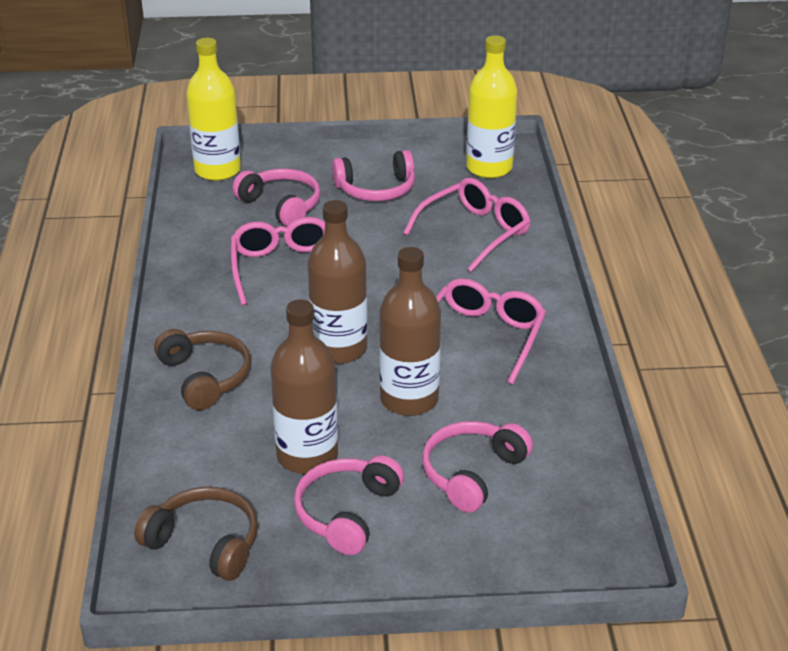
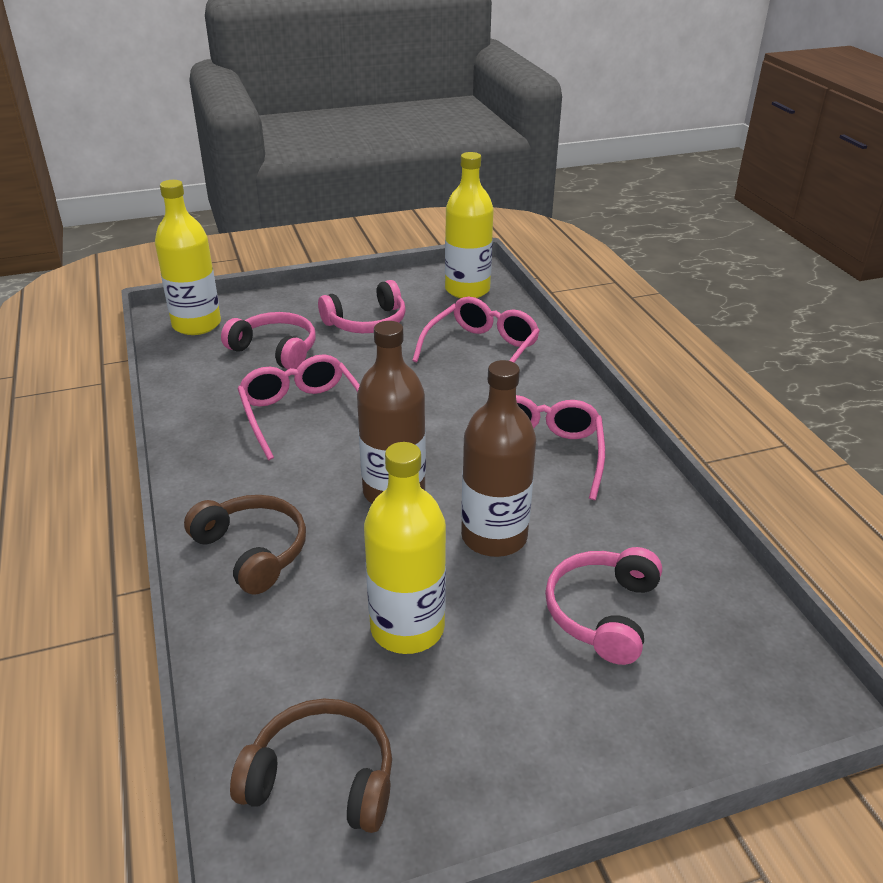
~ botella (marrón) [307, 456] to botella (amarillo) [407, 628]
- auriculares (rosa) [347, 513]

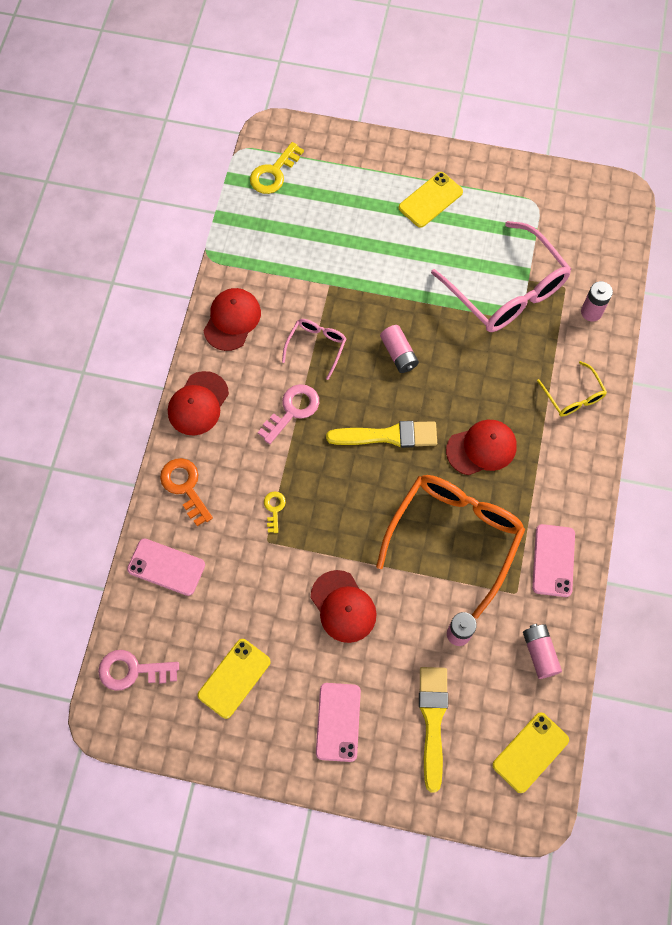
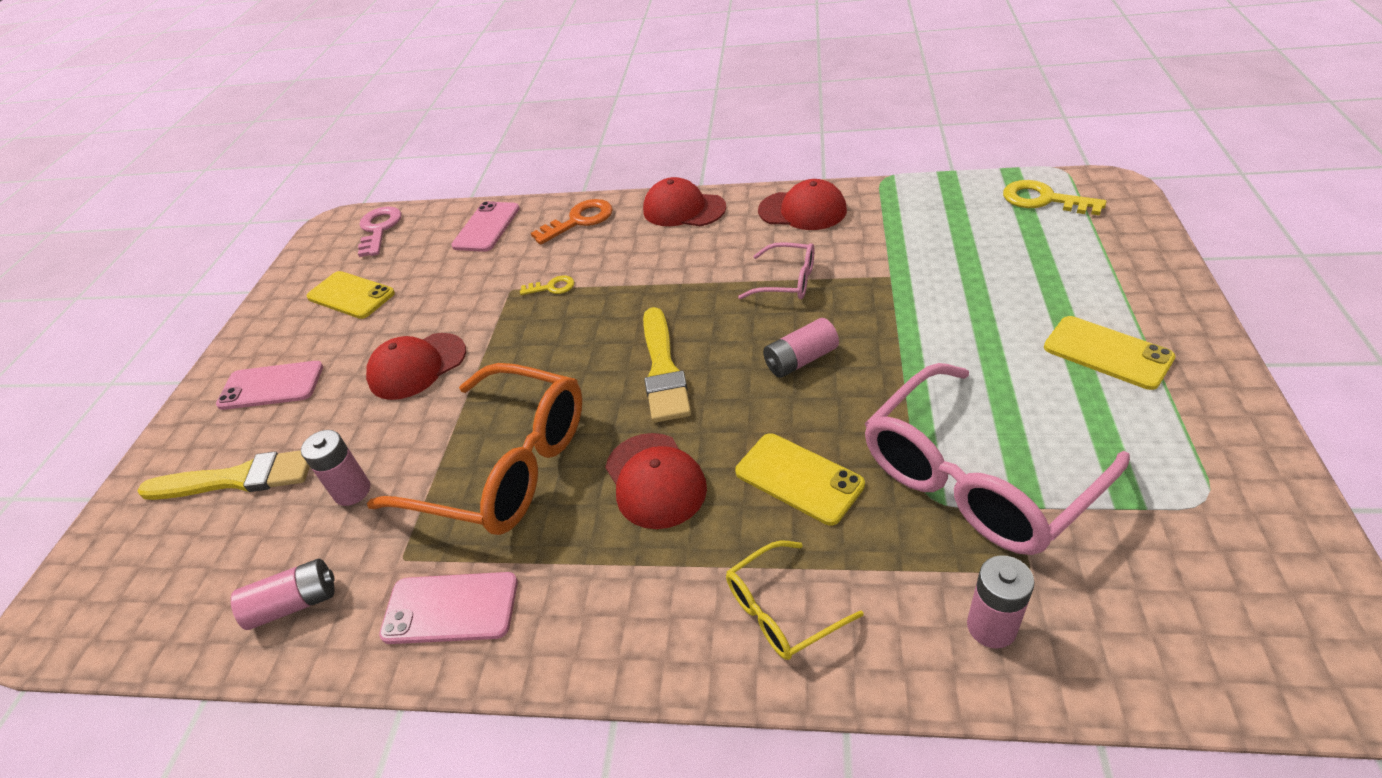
- llave (rosa) [292, 410]
~ móvil (amarillo) [530, 752] to [798, 478]

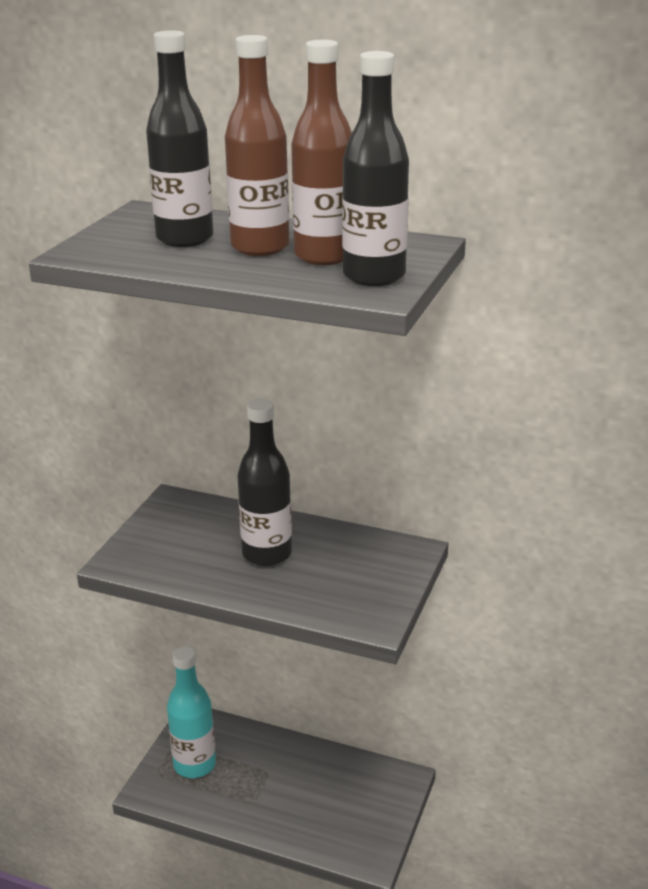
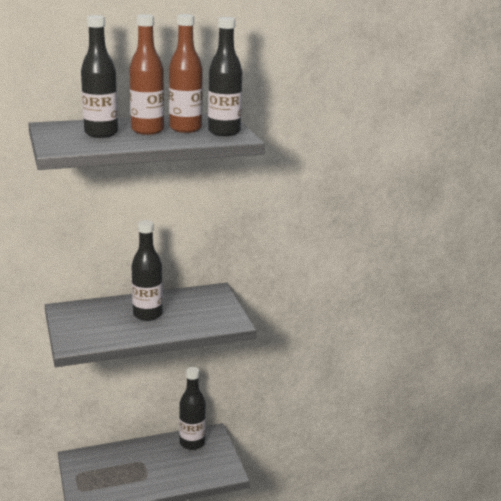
- botella (turquesa) [194, 764]
+ botella (negro) [192, 443]

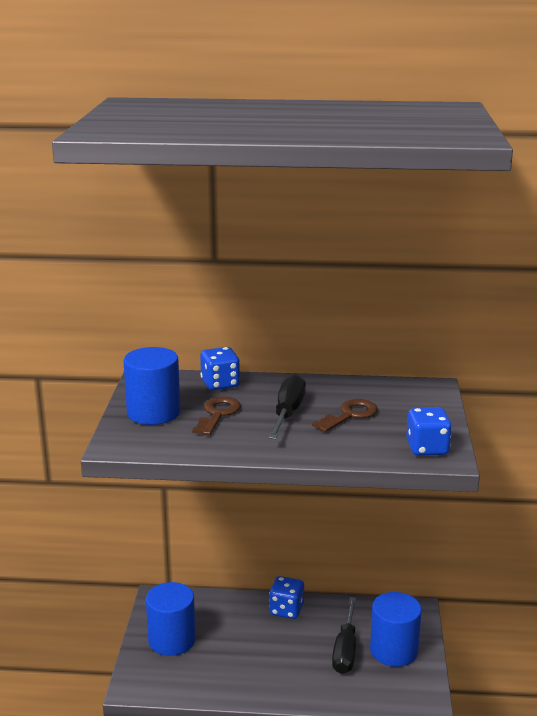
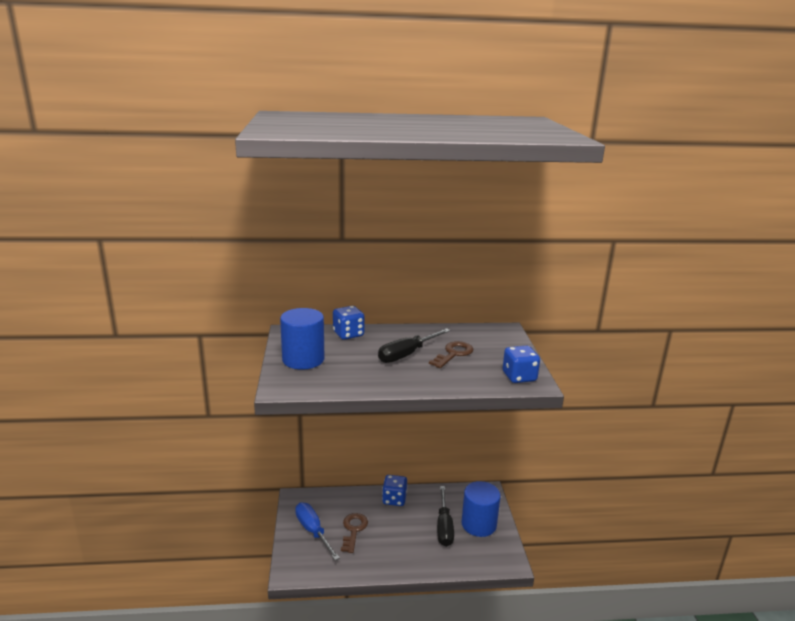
~ destornillador (negro) [288, 413] = [407, 354] 135 degrees counterclockwise
~ llave (marrón) [218, 414] to [353, 530]
~ cilindro (azul) [172, 640] to destornillador (azul) [313, 531]

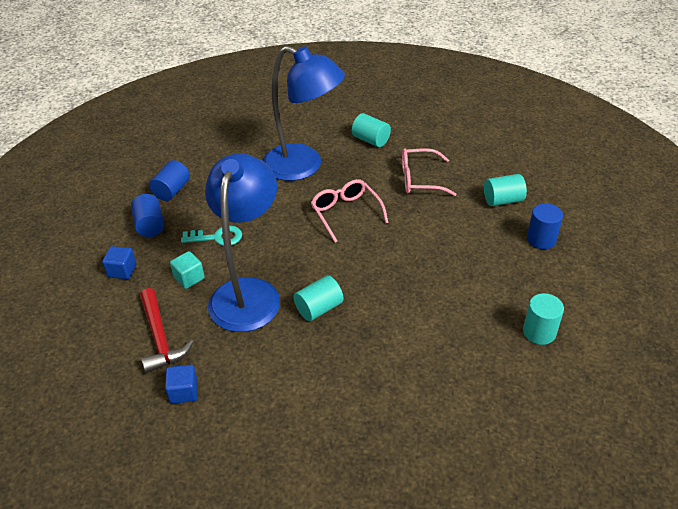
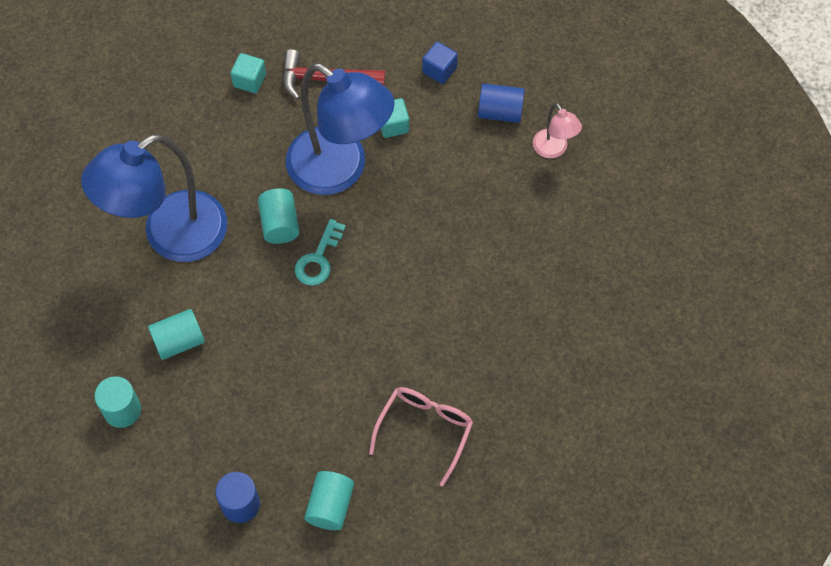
~ lámpara (azul) [303, 166] to [170, 236]
~ cilindro (turquesa) [371, 140] to [179, 341]
~ cilindro (azul) [172, 190] to lámpara (rosa) [553, 150]
- gafas (rosa) [346, 213]
~ llave (turquesa) [217, 237] to [318, 258]
~ cubo (azul) [184, 392] to cubo (turquesa) [249, 80]

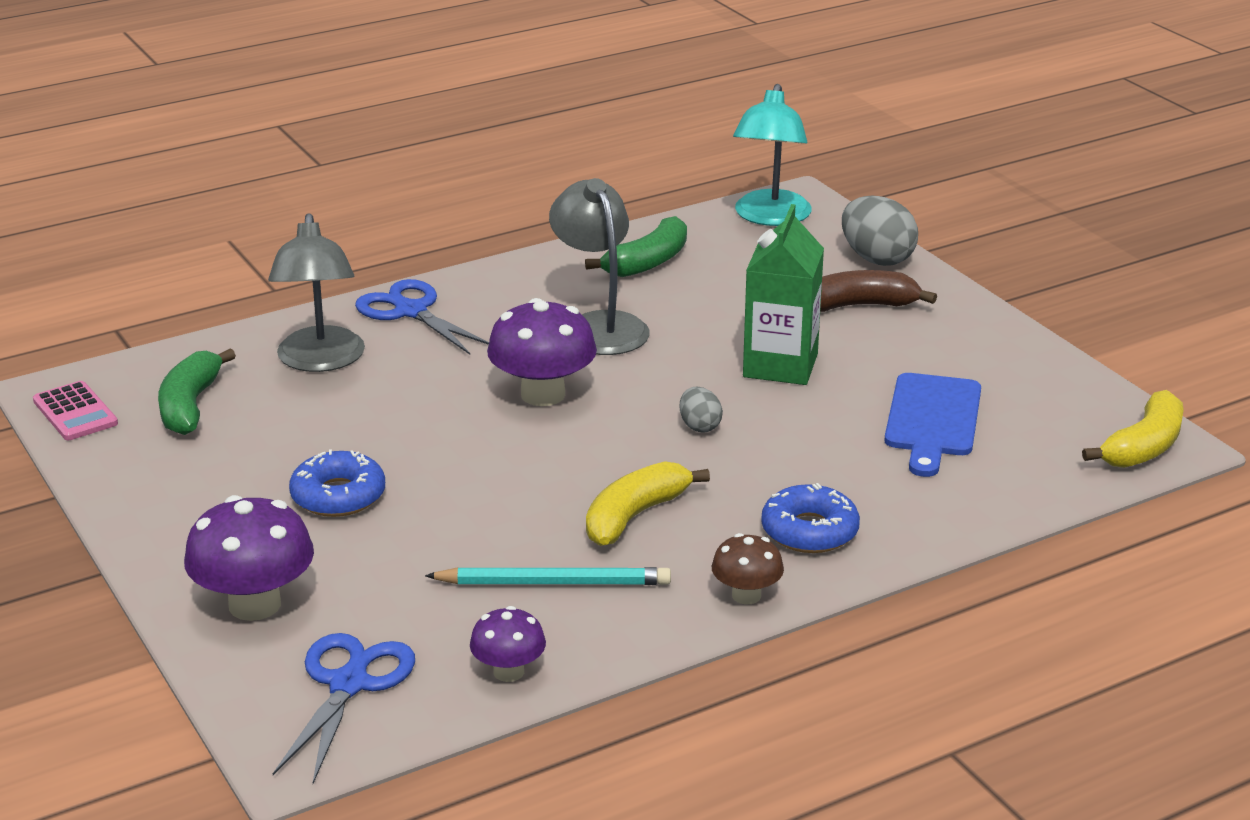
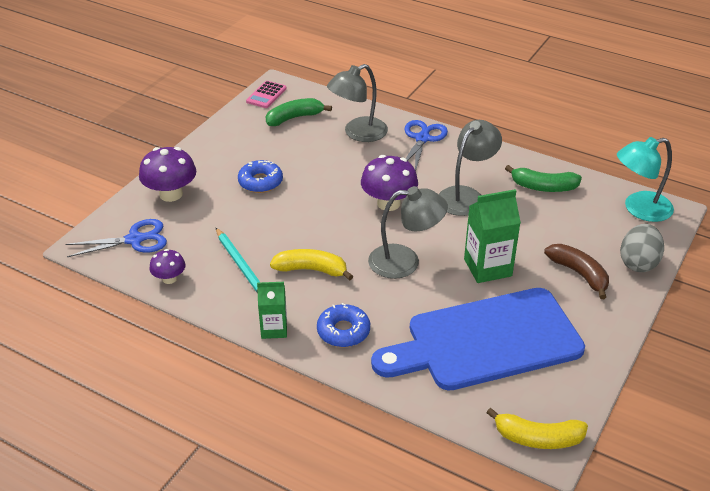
~ tabla de cortar (azul) [932, 420] = [486, 341] x1.90
~ huevo (gris) [699, 426] to lámpara (gris) [405, 261]
~ seta (marrón) [746, 595] to cartón de leche (verde) [274, 329]

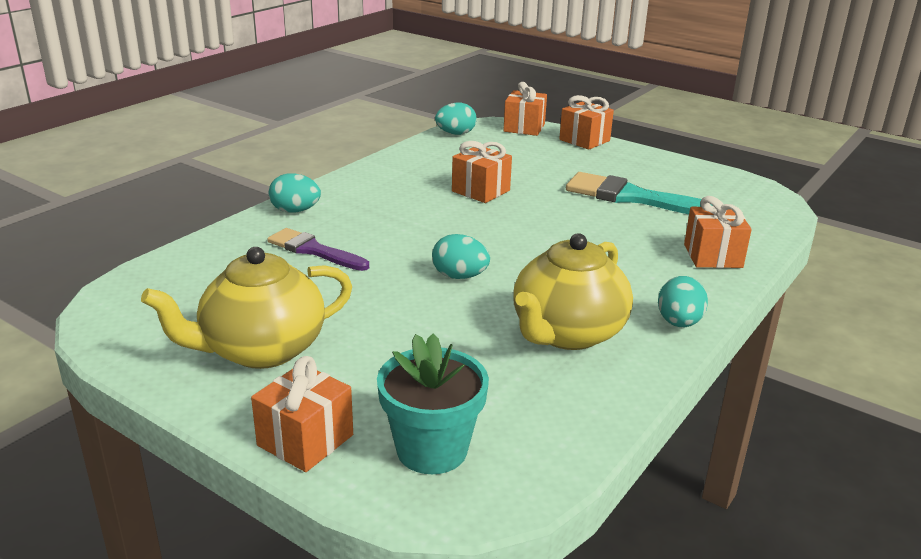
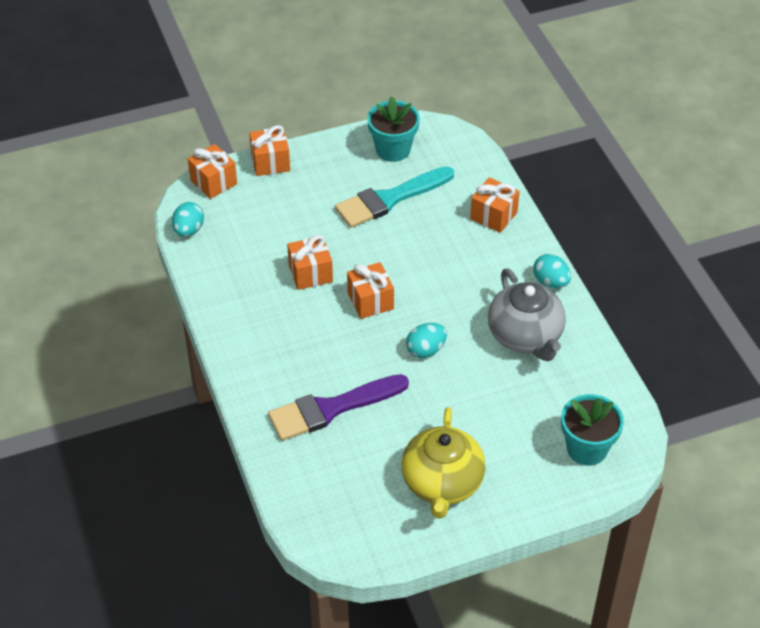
- huevo (turquesa) [295, 211]
~ pincel (morado) [314, 250] = [332, 408] x1.57
~ tetera (amarillo) [567, 333] to tetera (gris) [525, 336]
~ regalo (naranja) [305, 440] to [370, 301]
+ maceta (turquesa) [393, 149]

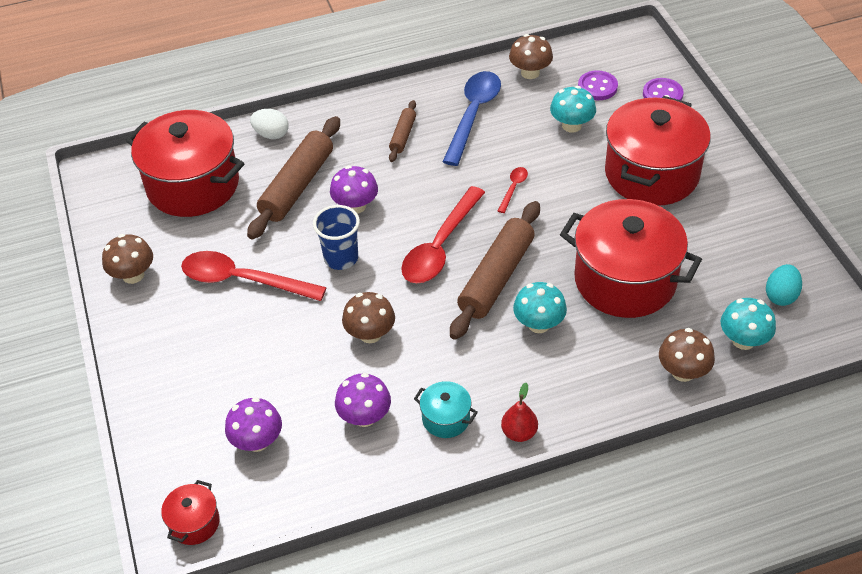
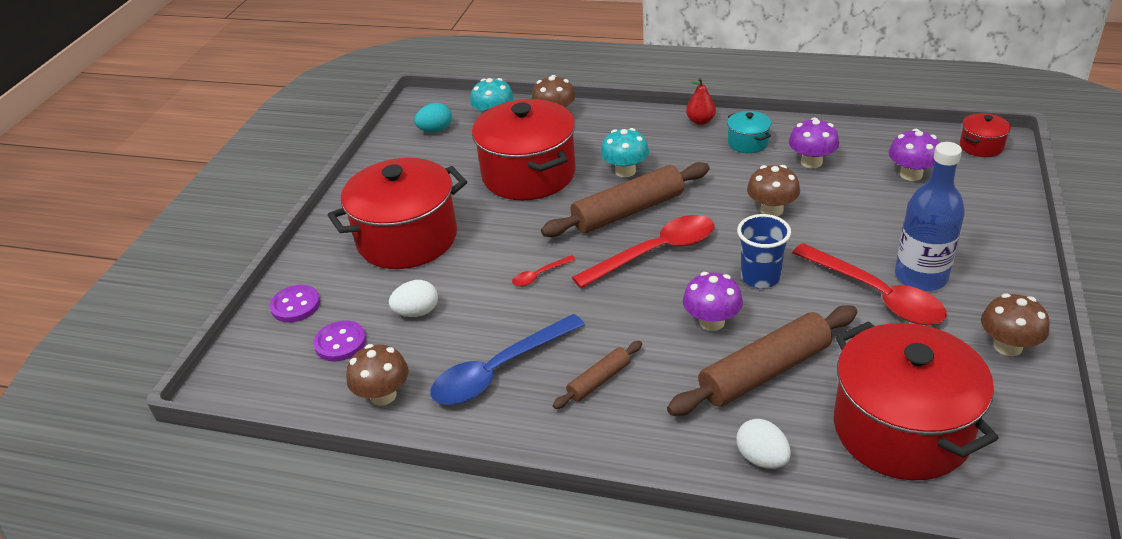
~ seta (turquesa) [571, 125] to huevo (blanco) [417, 312]
+ botella (azul) [920, 277]

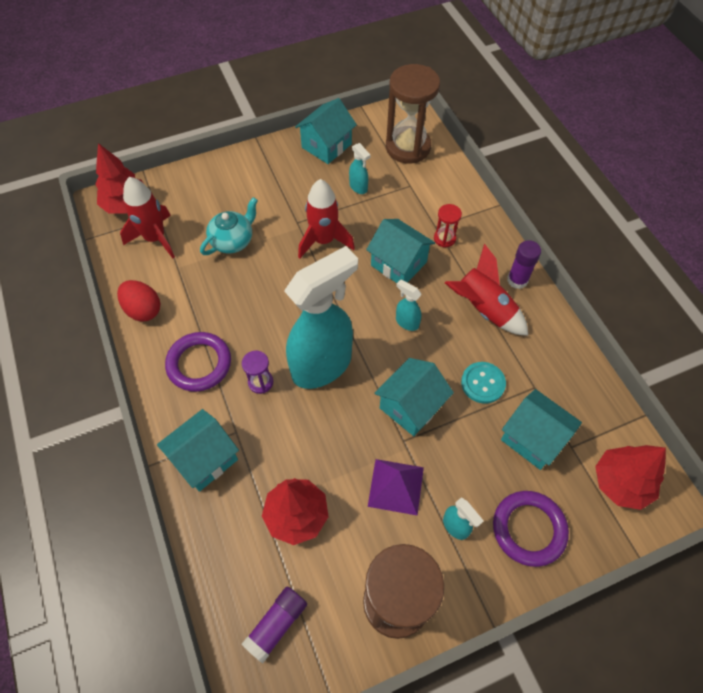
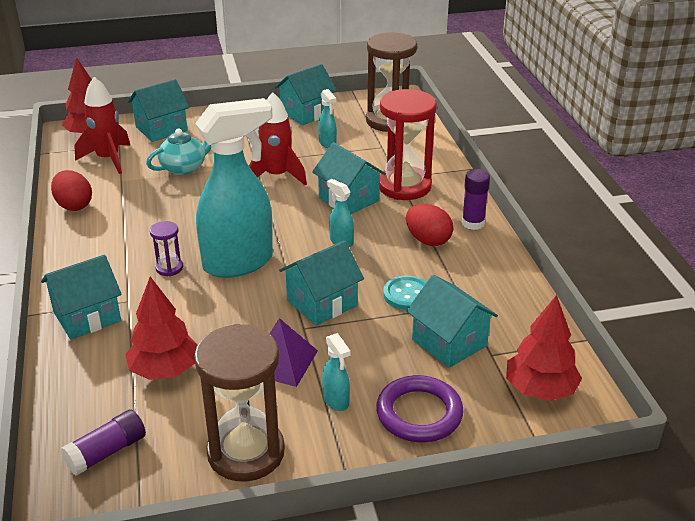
~ reloj de arena (rojo) [444, 238] = [404, 186] x2.22
~ cohete (rojo) [483, 309] to huevo (rojo) [428, 240]
- anillo (morado) [199, 364]
+ casa (turquesa) [161, 129]

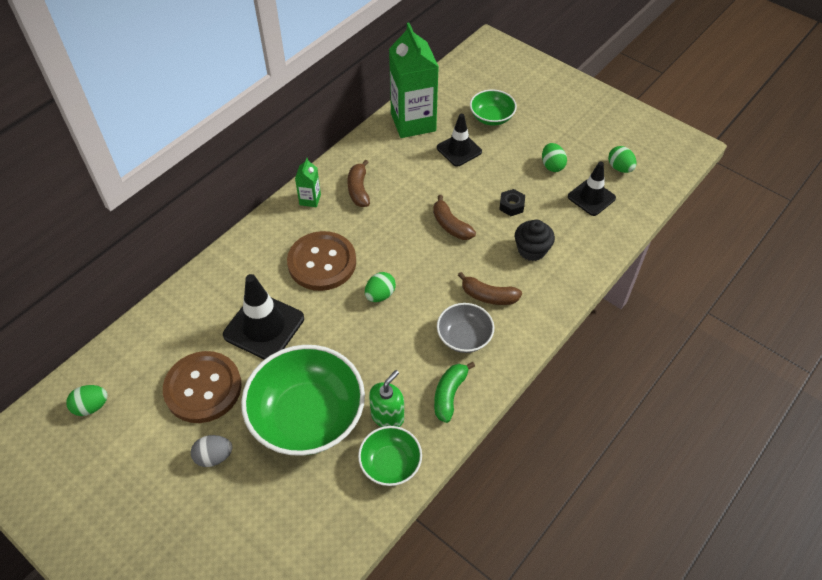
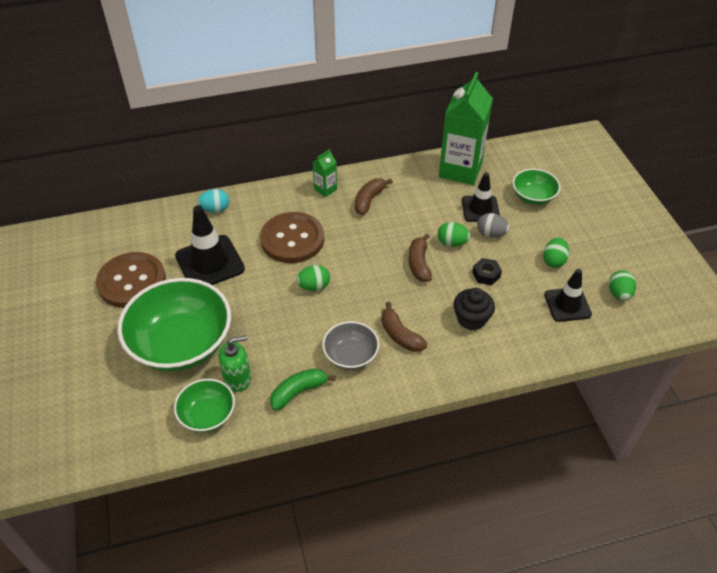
~ huevo (verde) [91, 406] to [452, 243]
~ huevo (gris) [214, 457] to [491, 234]
+ huevo (turquesa) [215, 209]

